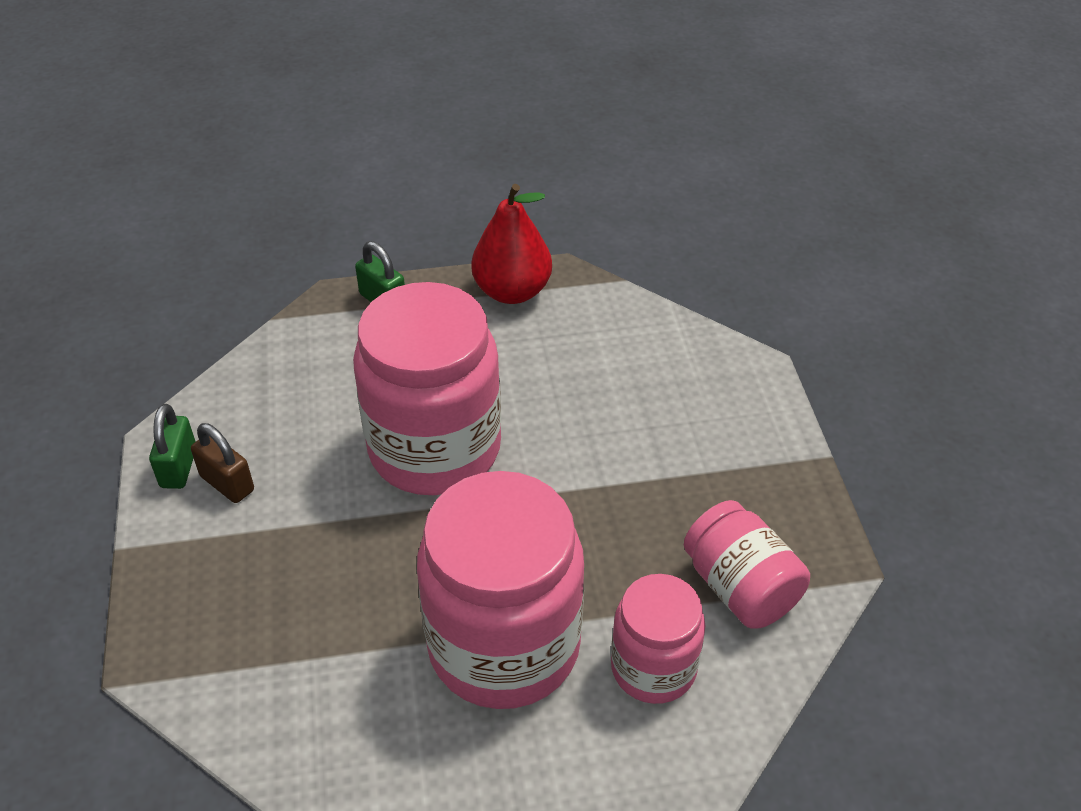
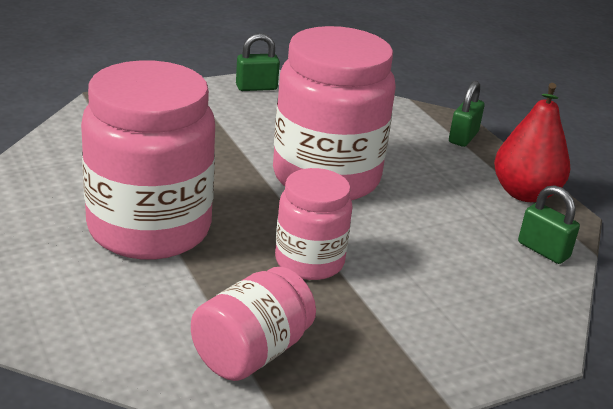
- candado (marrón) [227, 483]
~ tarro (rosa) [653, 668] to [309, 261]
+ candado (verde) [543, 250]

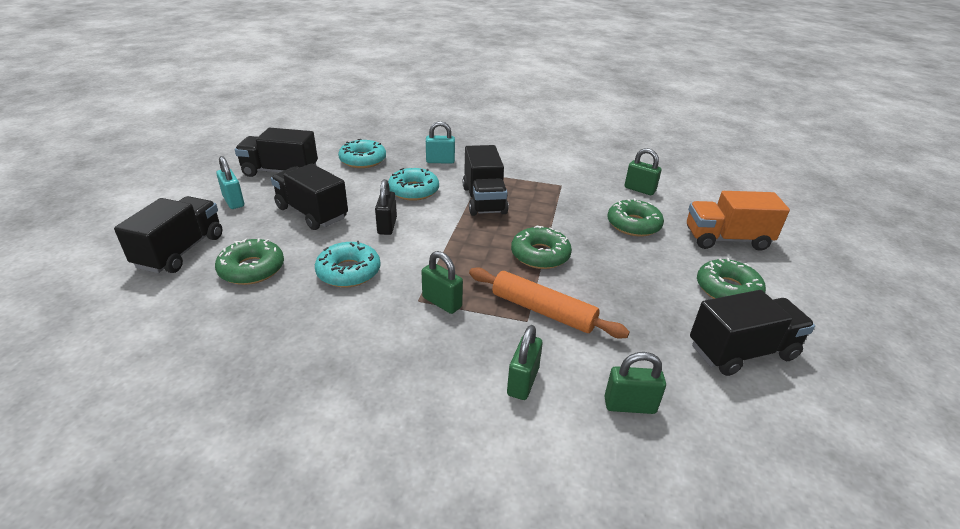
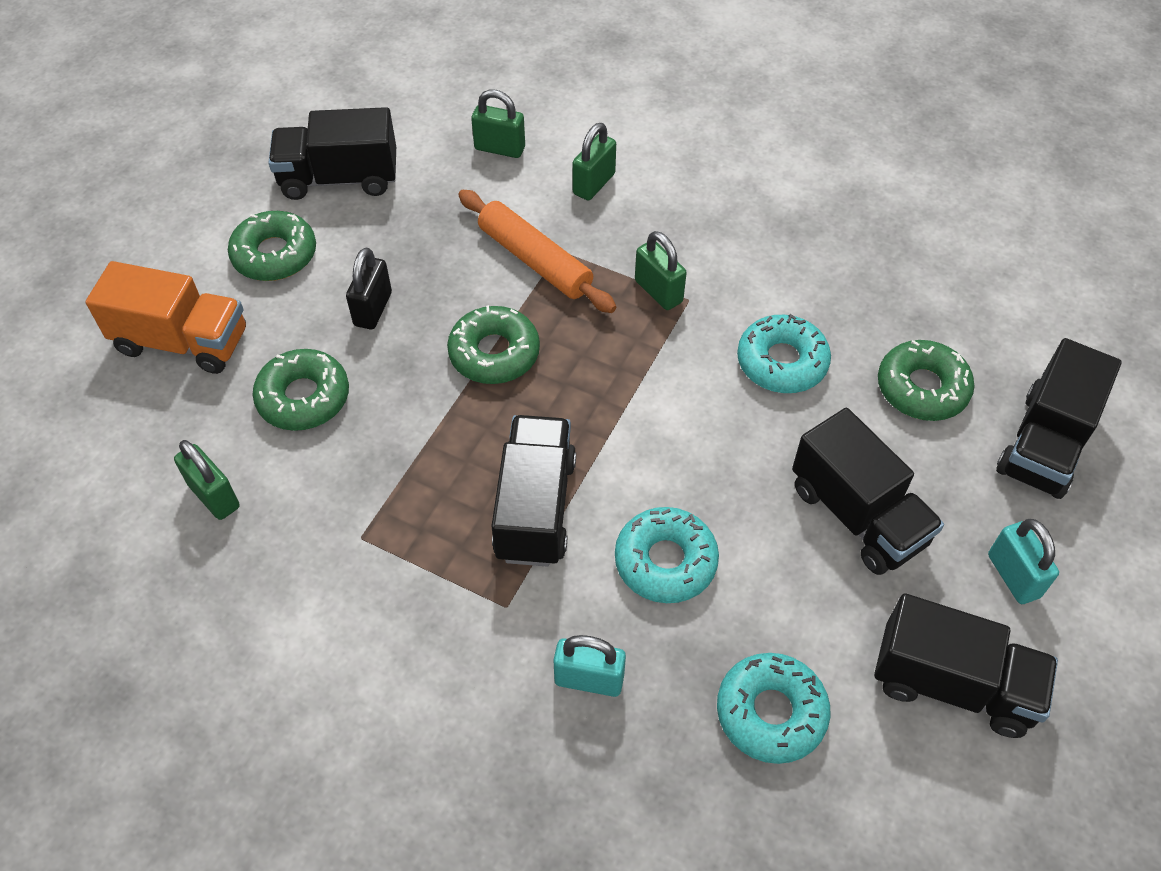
~ candado (negro) [387, 226] to [373, 309]

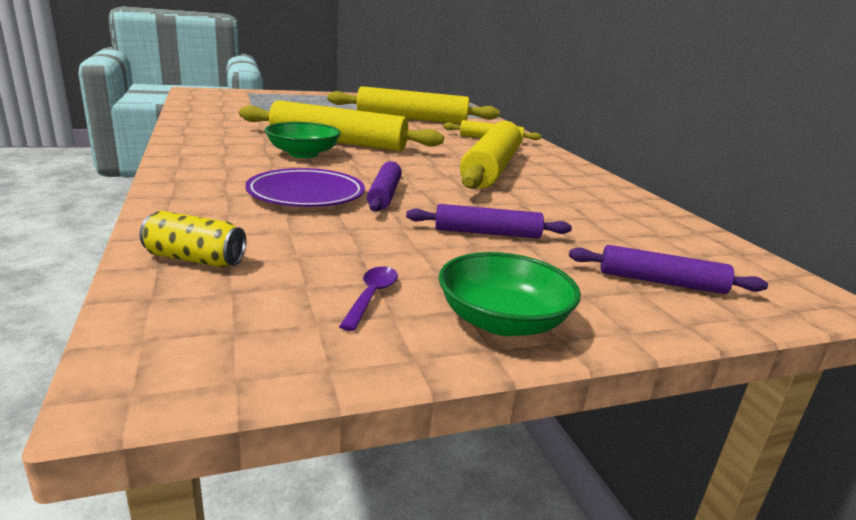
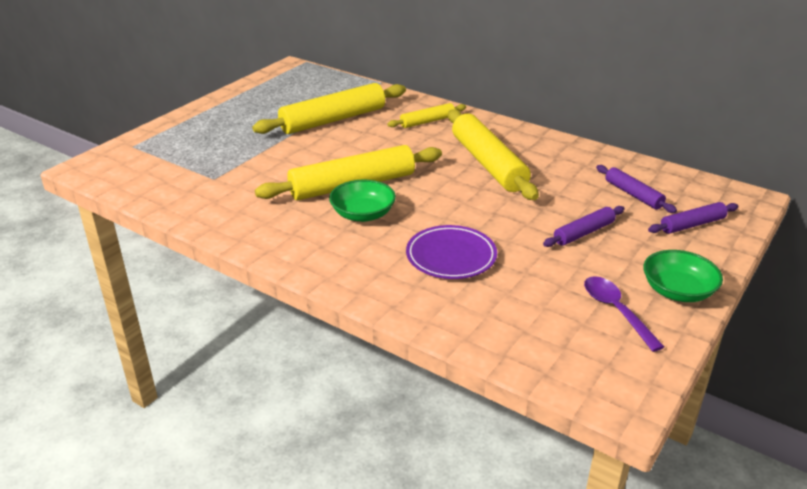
~ rodillo (morado) [384, 195] to [633, 194]
- lata (amarillo) [195, 259]
~ cuchara (morado) [371, 296] = [616, 311] x1.59

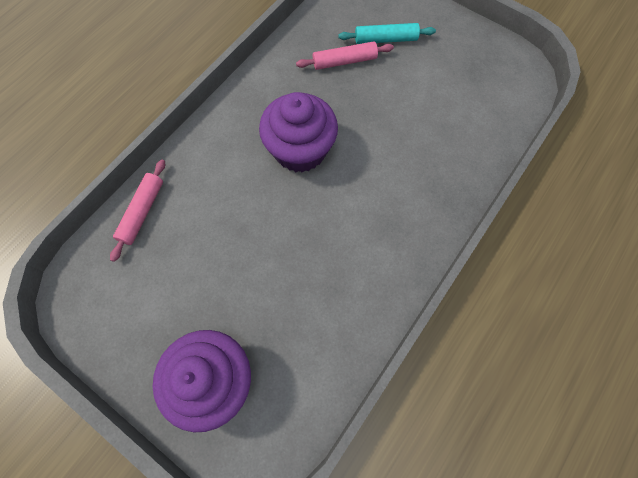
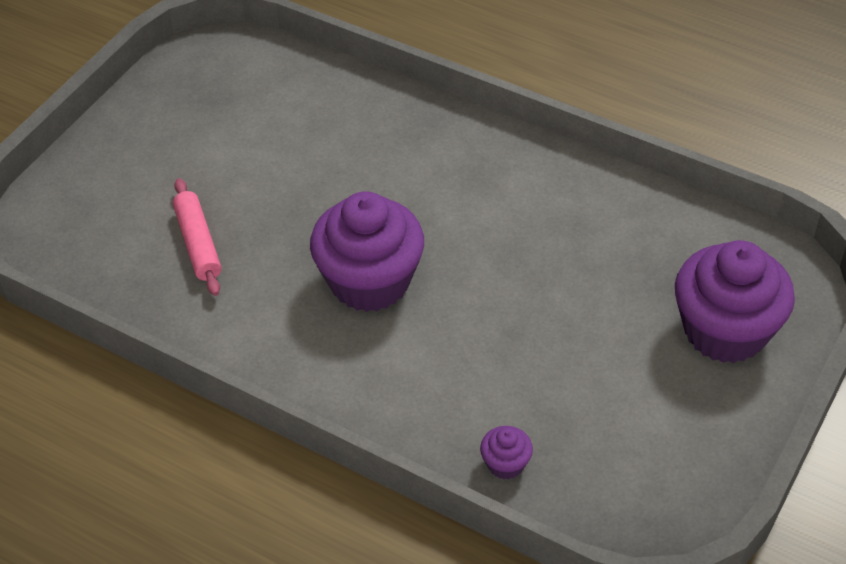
- rodillo (turquesa) [386, 39]
~ rodillo (rosa) [142, 212] to magdalena (morado) [505, 464]

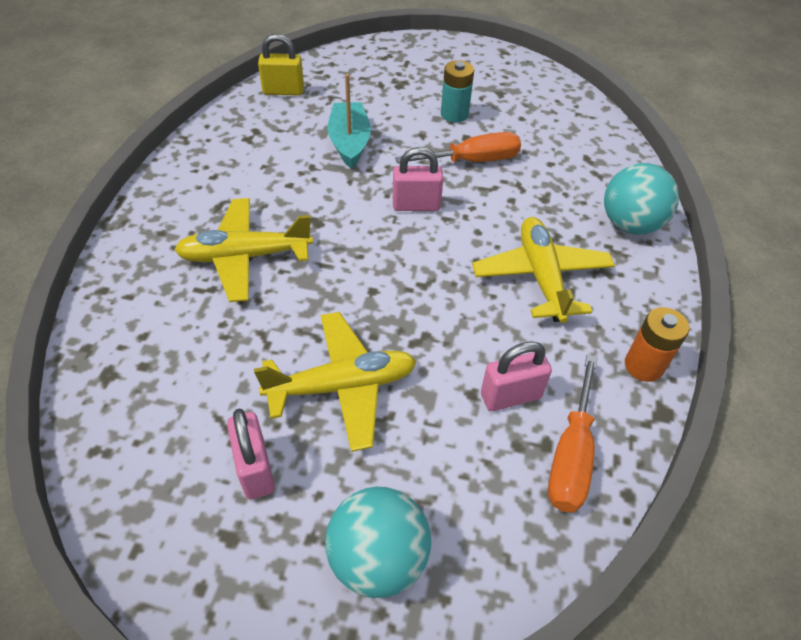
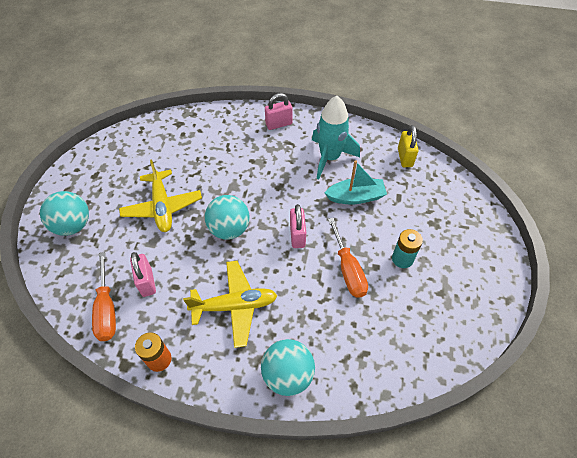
- avión (amarillo) [245, 257]
~ destornillador (naranja) [571, 454] = [107, 309] 120 degrees counterclockwise
~ candado (rosa) [255, 469] to [279, 124]
+ cohete (turquesa) [330, 158]
+ pelota (turquesa) [229, 229]

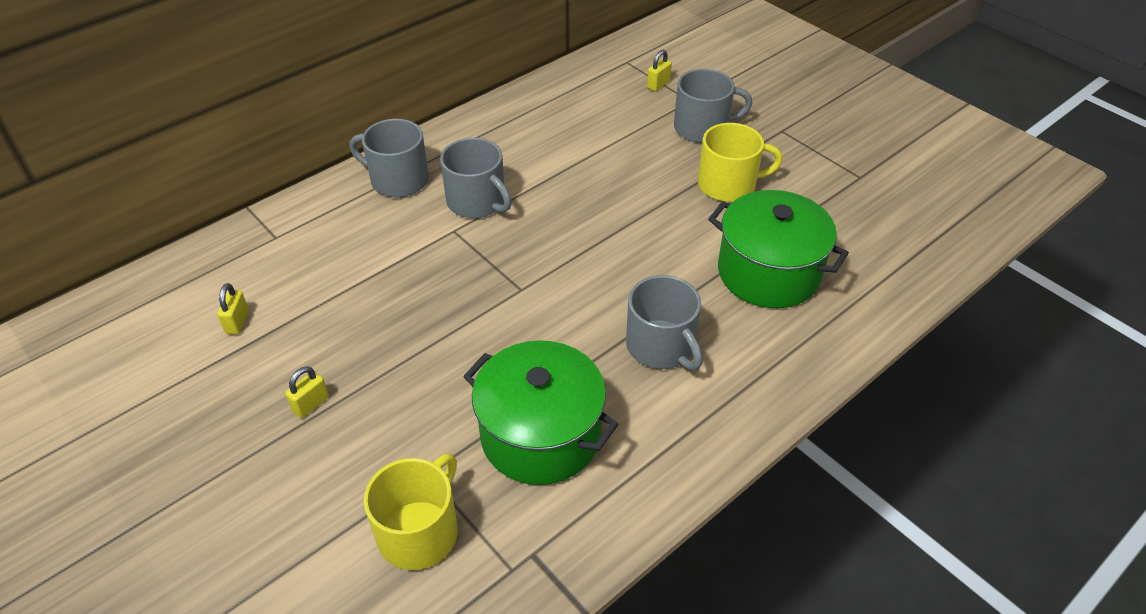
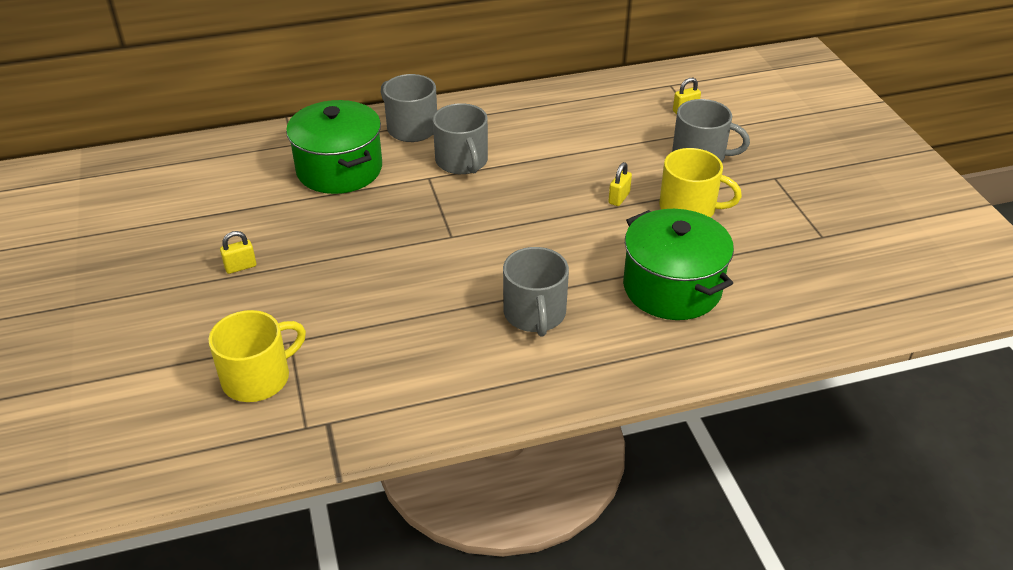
~ candado (amarillo) [237, 322] to [619, 198]
~ olla (verde) [540, 435] to [339, 169]

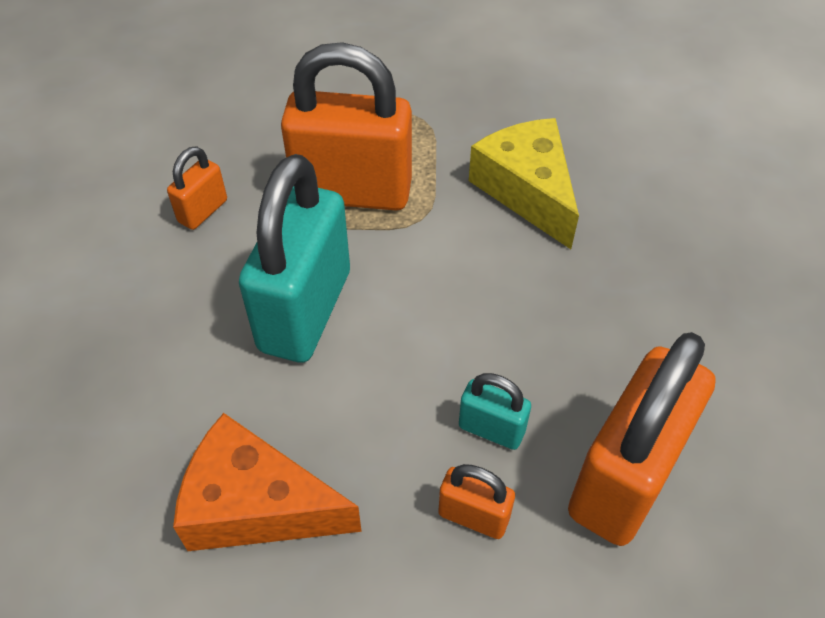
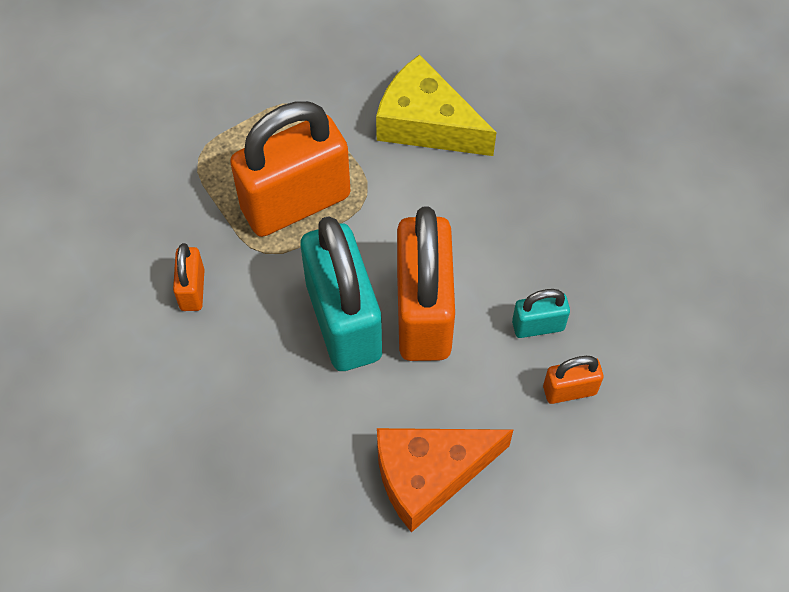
~ candado (naranja) [624, 478] to [423, 312]

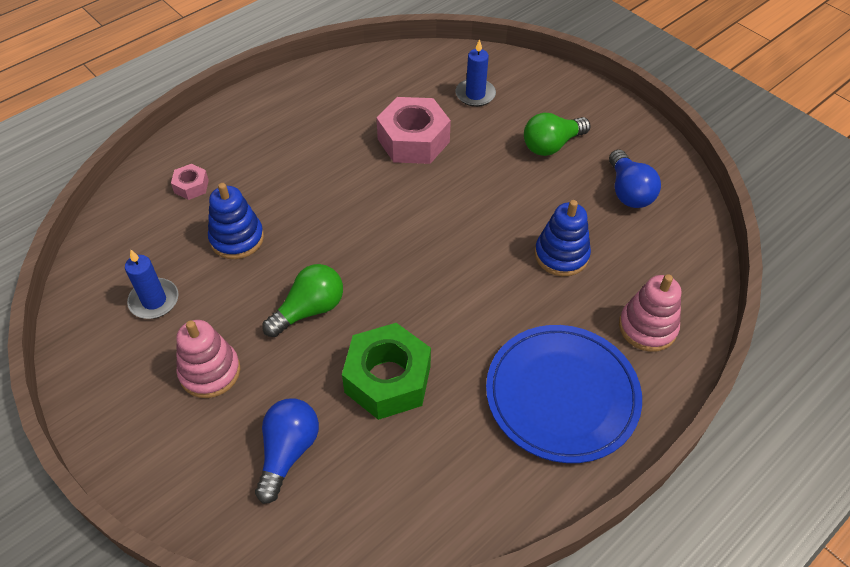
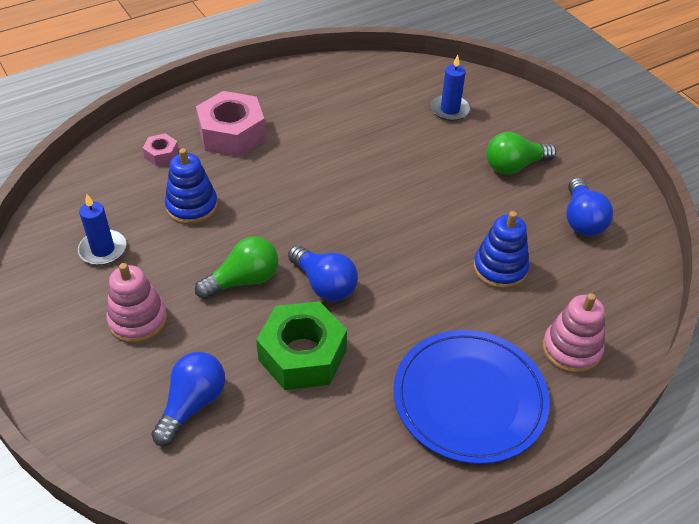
~ tuerca (rosa) [413, 140] to [232, 134]
+ bombilla (azul) [324, 284]

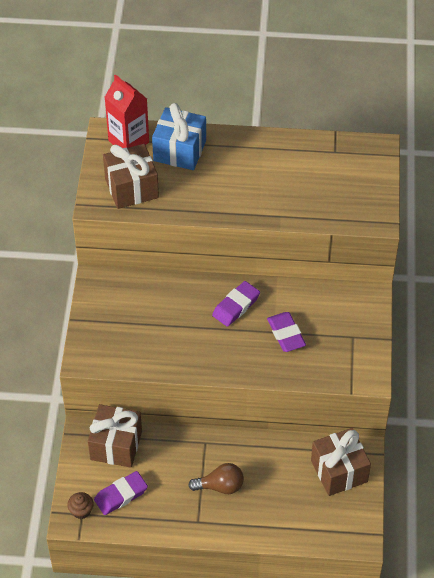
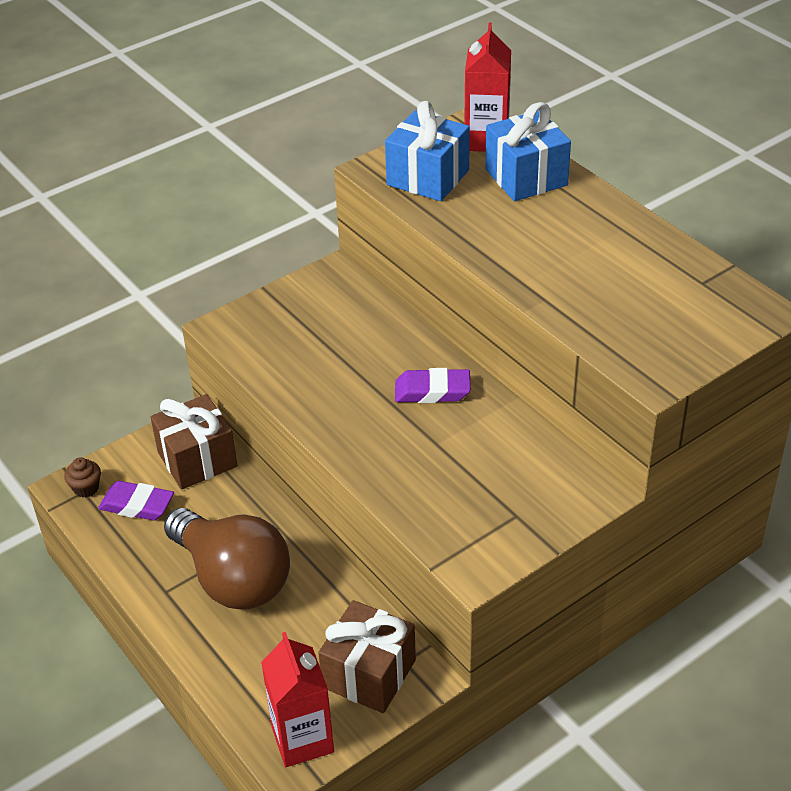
~ regalo (marrón) [131, 188] to regalo (azul) [428, 177]
- goma de borrar (morado) [286, 334]
~ bombilla (marrón) [220, 486] = [233, 579] x1.98
+ cartón de leche (rojo) [302, 739]

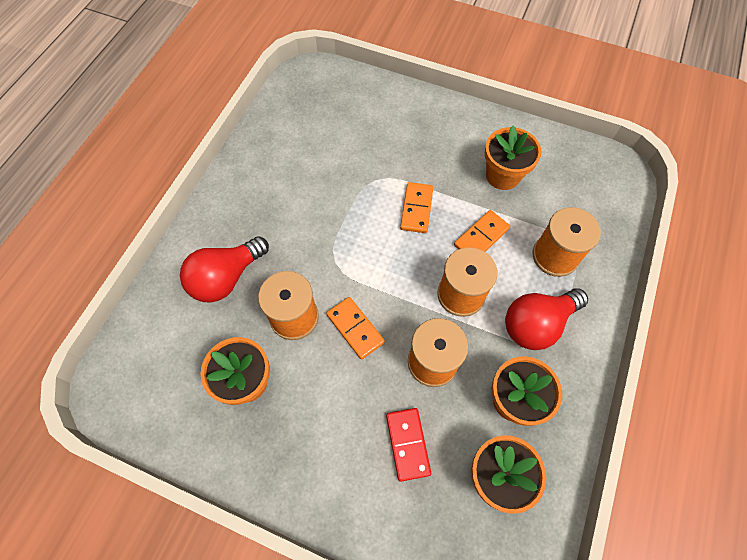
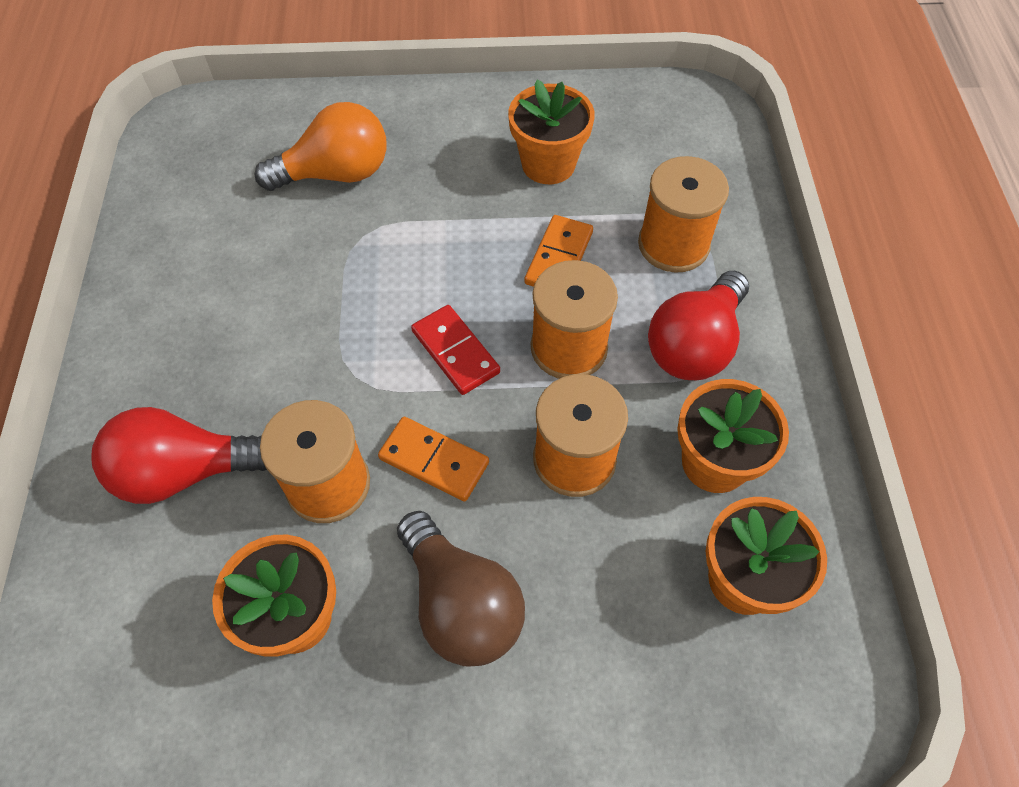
- ficha de dominó (naranja) [416, 209]
~ bombilla (rojo) [226, 278] = [185, 471] 60 degrees clockwise
~ ficha de dominó (rojo) [408, 444] to [455, 352]
+ bombilla (naranja) [336, 174]
+ bombilla (marrón) [461, 603]

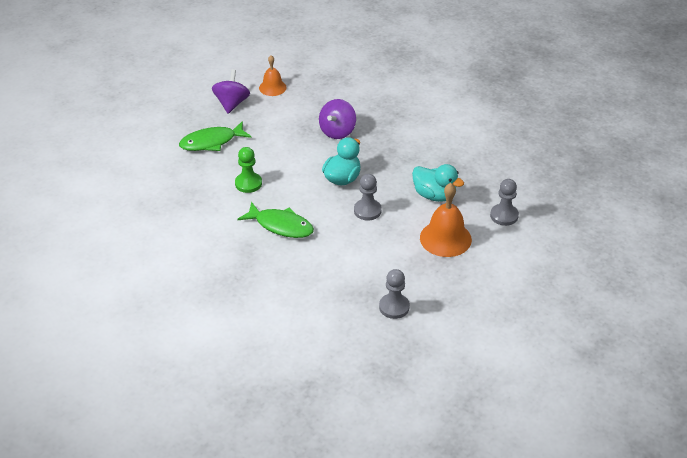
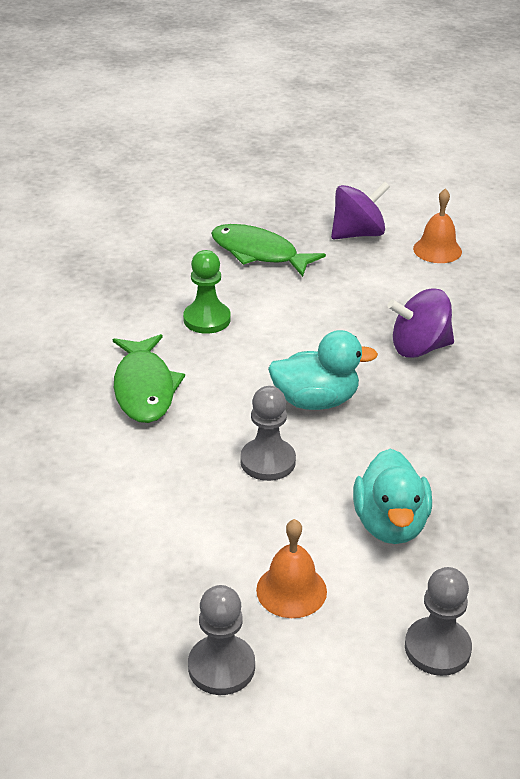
~ campana (naranja) [445, 238] = [291, 590] x0.62
~ peón (gris) [394, 307] to [221, 667]

